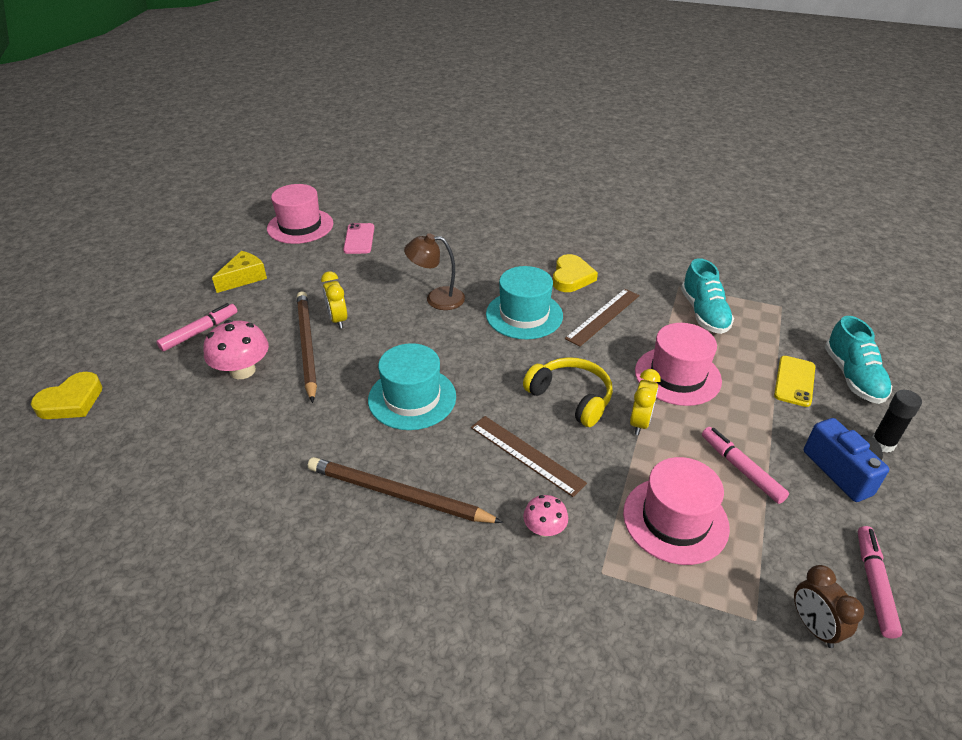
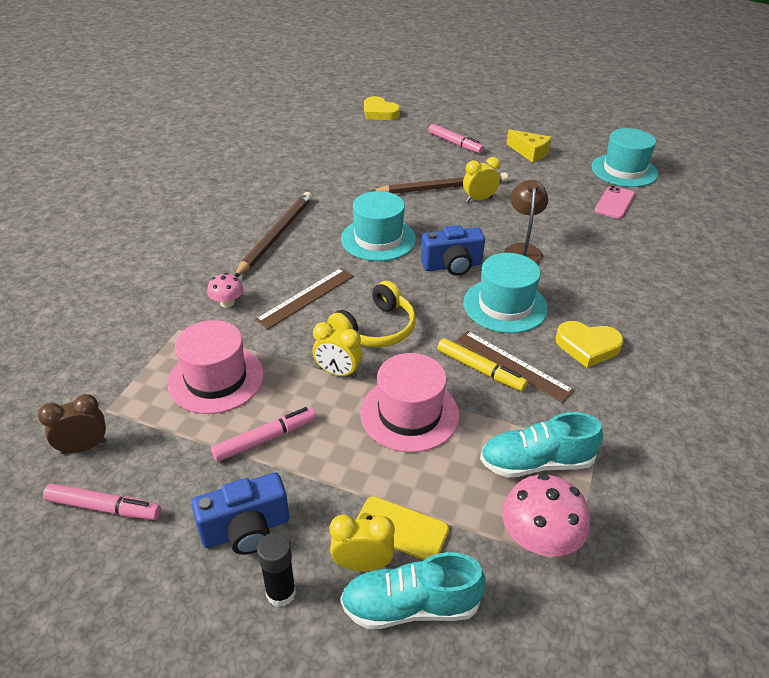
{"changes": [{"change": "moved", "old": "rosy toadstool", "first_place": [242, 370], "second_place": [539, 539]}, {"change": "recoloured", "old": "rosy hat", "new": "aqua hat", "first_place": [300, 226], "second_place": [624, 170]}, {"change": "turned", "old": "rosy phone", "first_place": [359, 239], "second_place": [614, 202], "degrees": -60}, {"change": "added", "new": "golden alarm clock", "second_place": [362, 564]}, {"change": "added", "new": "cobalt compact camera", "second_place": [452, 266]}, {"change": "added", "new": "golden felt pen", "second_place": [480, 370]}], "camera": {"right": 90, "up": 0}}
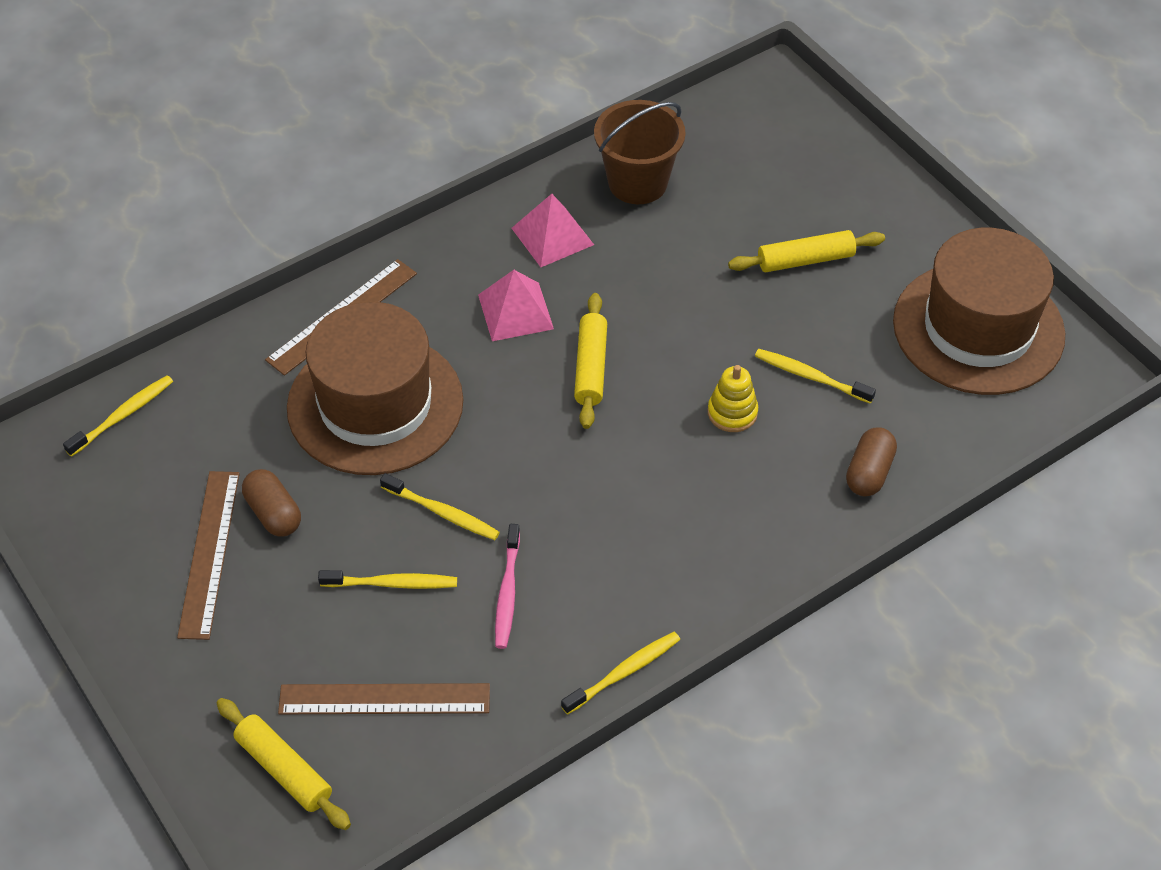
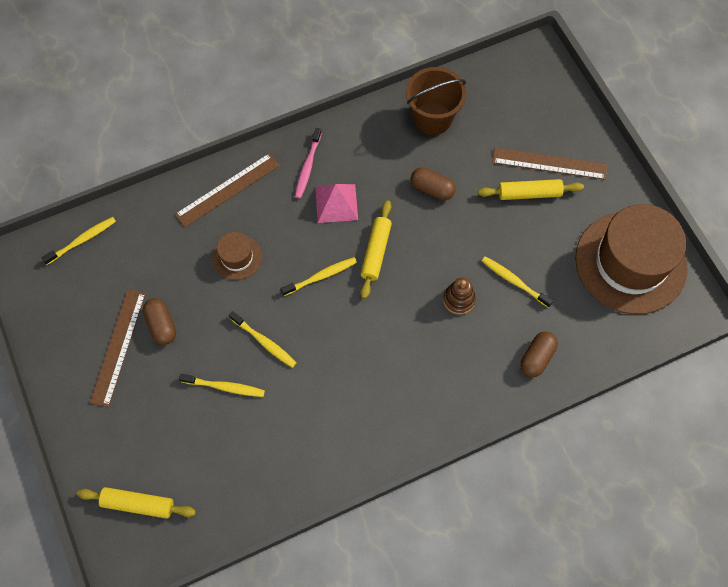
{"changes": [{"change": "turned", "old": "golden dough roller", "first_place": [284, 769], "second_place": [138, 504], "degrees": -45}, {"change": "moved", "old": "brown measuring stick", "first_place": [384, 699], "second_place": [549, 163]}, {"change": "resized", "old": "brown hat", "first_place": [375, 404], "second_place": [237, 257], "factor": 0.45}, {"change": "moved", "old": "rosy toothbrush", "first_place": [507, 593], "second_place": [308, 167]}, {"change": "removed", "old": "rosy pyramid", "first_place": [552, 236]}, {"change": "moved", "old": "golden toothbrush", "first_place": [624, 672], "second_place": [321, 276]}, {"change": "recoloured", "old": "golden stacking toy", "new": "brown stacking toy", "first_place": [732, 413], "second_place": [459, 299]}, {"change": "added", "new": "brown pill shape", "second_place": [432, 189]}], "camera": {"right": 10, "up": 15}}
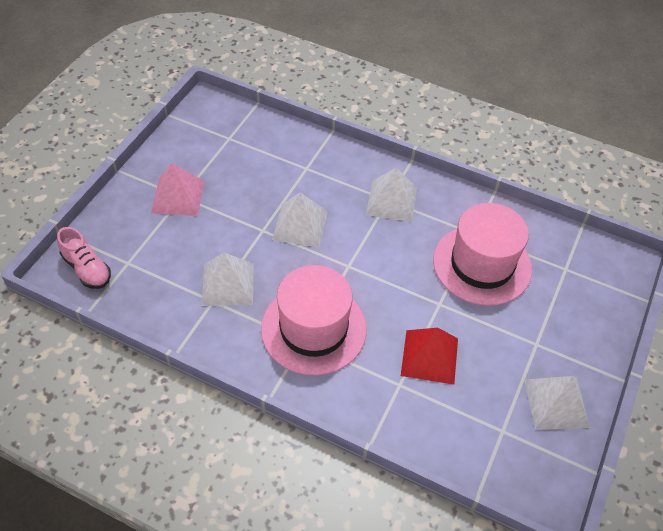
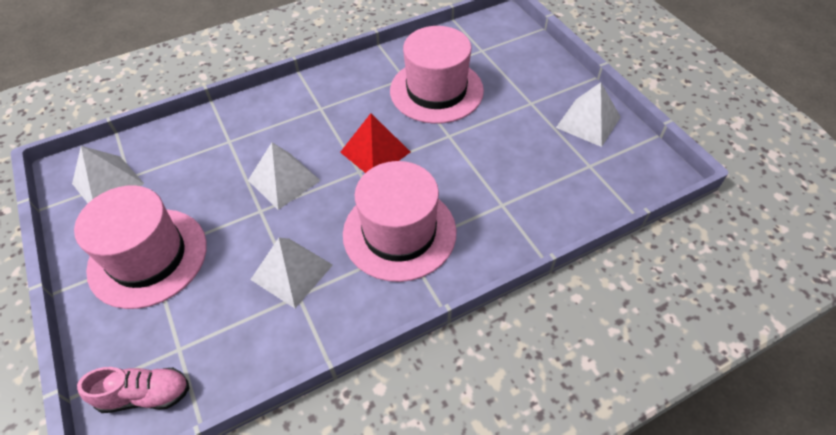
{"changes": [{"change": "replaced", "old": "rosy pyramid", "new": "rosy hat", "first_place": [178, 196], "second_place": [148, 257]}, {"change": "moved", "old": "snow-white pyramid", "first_place": [391, 201], "second_place": [108, 183]}, {"change": "moved", "old": "red pyramid", "first_place": [429, 357], "second_place": [375, 152]}], "camera": {"right": -50, "up": 0}}
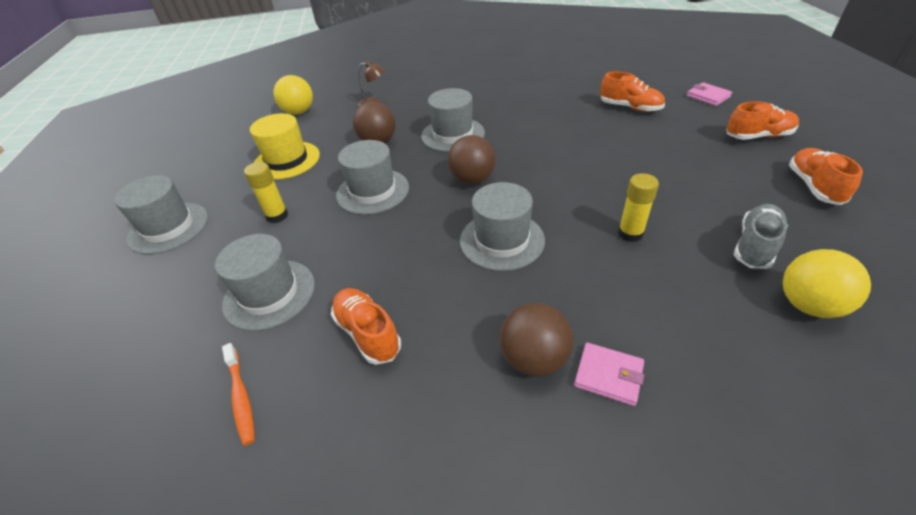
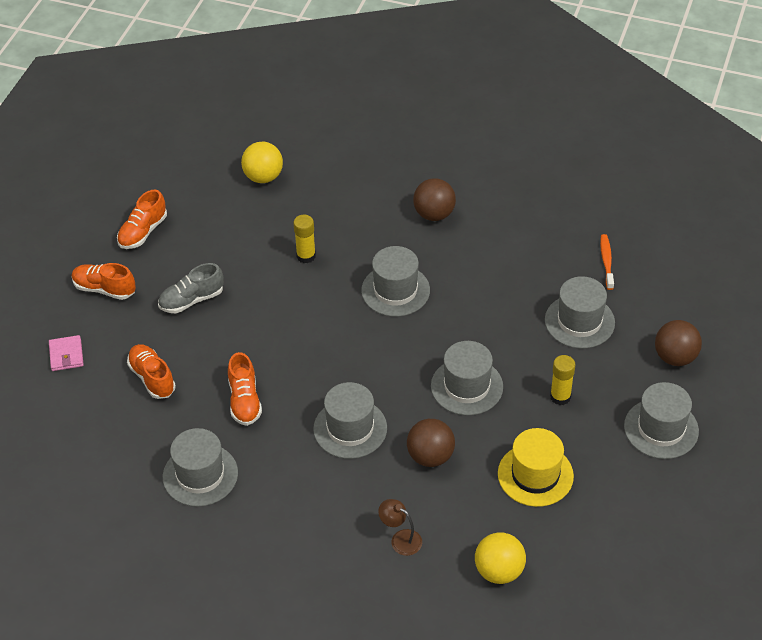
{"changes": [{"change": "moved", "old": "orange shoe", "first_place": [368, 333], "second_place": [244, 401]}, {"change": "moved", "old": "brown sphere", "first_place": [472, 179], "second_place": [675, 357]}, {"change": "removed", "old": "rosy billfold", "first_place": [608, 375]}, {"change": "moved", "old": "gray shoe", "first_place": [755, 246], "second_place": [191, 300]}, {"change": "added", "new": "gray hat", "second_place": [200, 475]}], "camera": {"right": -155, "up": 5}}
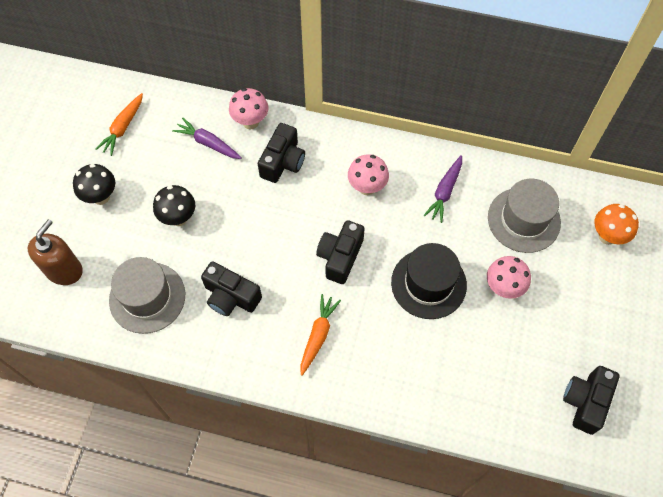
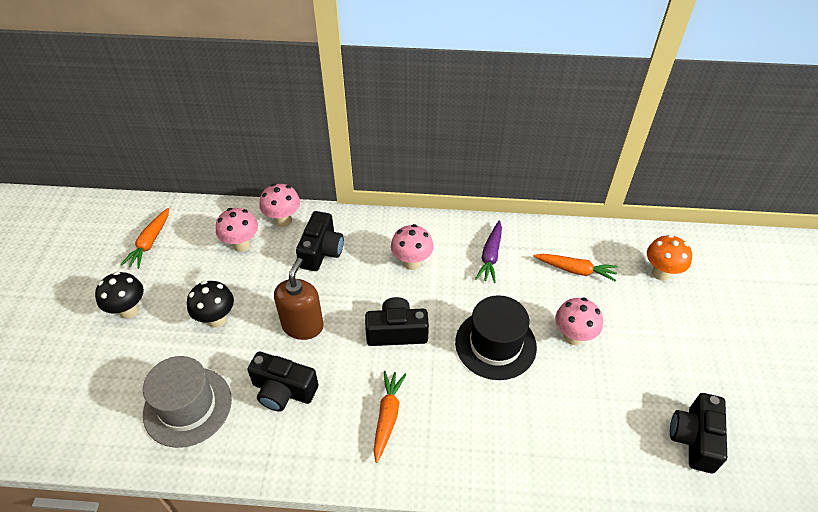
{"changes": [{"change": "moved", "old": "brown soap pump", "first_place": [64, 270], "second_place": [303, 326]}, {"change": "replaced", "old": "violet carrot", "new": "rosy toadstool", "first_place": [208, 143], "second_place": [242, 245]}, {"change": "turned", "old": "black compact camera", "first_place": [340, 257], "second_place": [396, 332], "degrees": 75}, {"change": "replaced", "old": "gray hat", "new": "orange carrot", "first_place": [523, 220], "second_place": [575, 270]}], "camera": {"right": -10, "up": -15}}
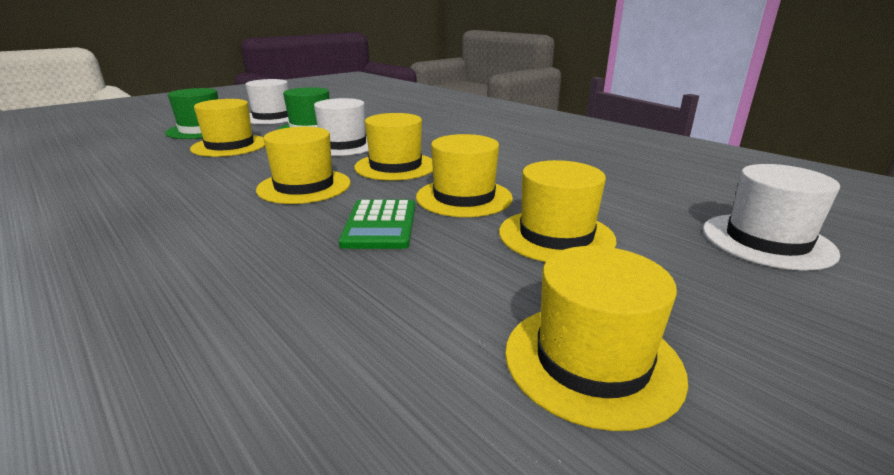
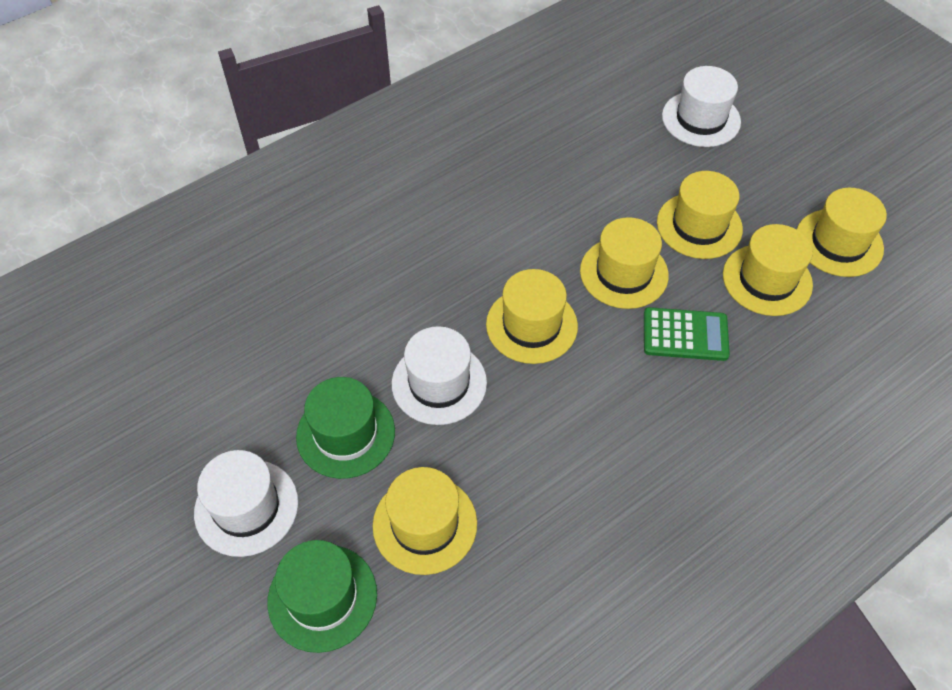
{"changes": [{"change": "moved", "old": "golden hat", "first_place": [304, 186], "second_place": [767, 280]}], "camera": {"right": -85, "up": 30}}
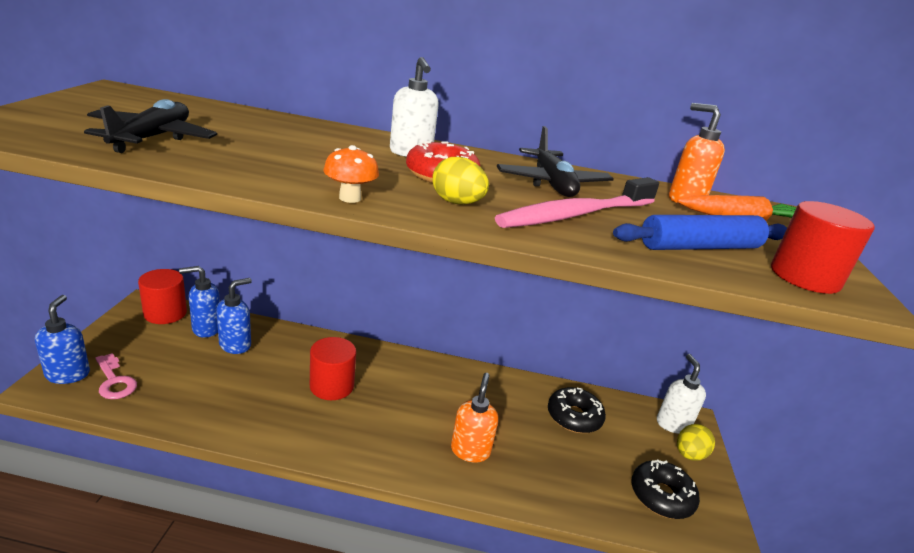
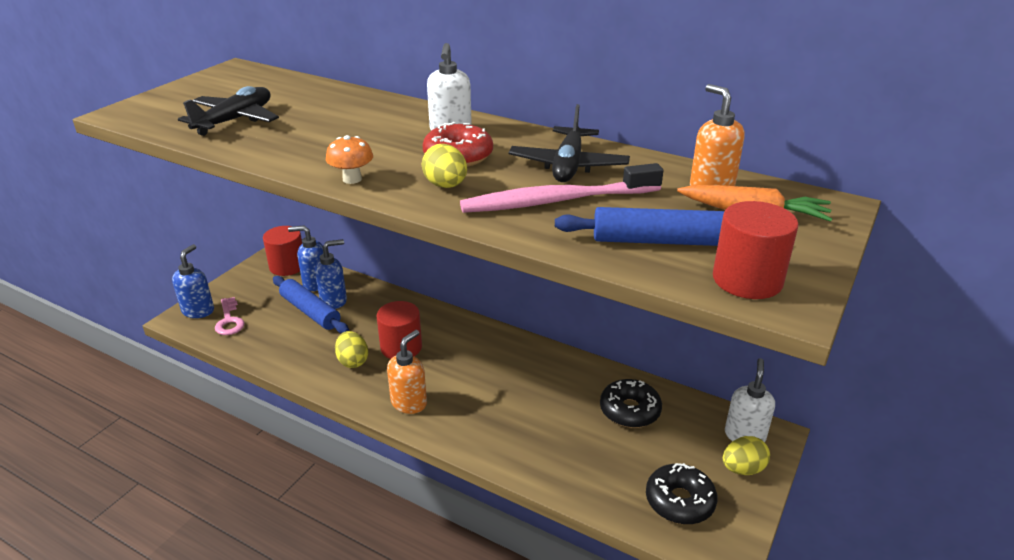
{"changes": [{"change": "moved", "old": "orange soap pump", "first_place": [470, 450], "second_place": [409, 403]}, {"change": "added", "new": "cobalt dough roller", "second_place": [310, 311]}, {"change": "added", "new": "golden egg shape", "second_place": [353, 361]}], "camera": {"right": 25, "up": 5}}
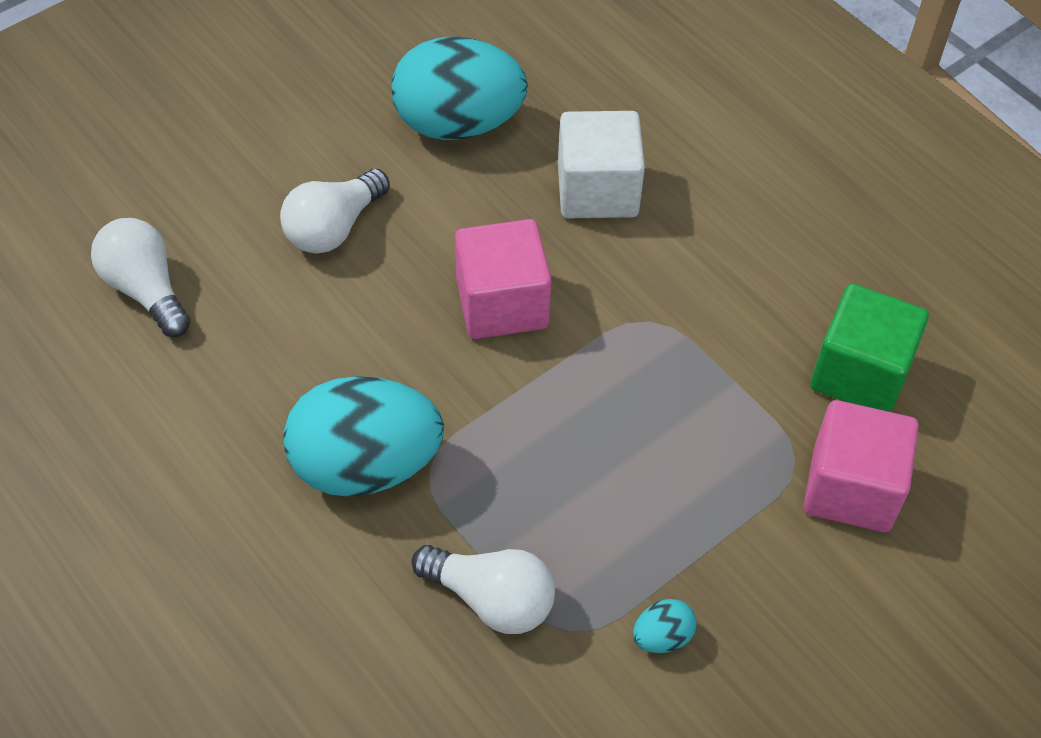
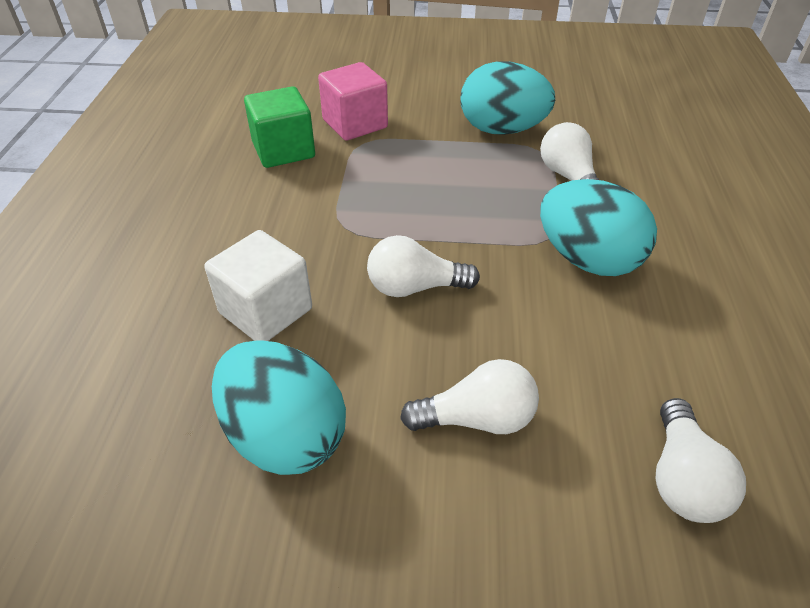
{"changes": [{"change": "replaced", "old": "rosy solid cube", "new": "snow-white bulb", "first_place": [502, 303], "second_place": [414, 287]}, {"change": "resized", "old": "aqua egg shape", "first_place": [662, 637], "second_place": [502, 130], "factor": 2.47}], "camera": {"right": -135, "up": -10}}
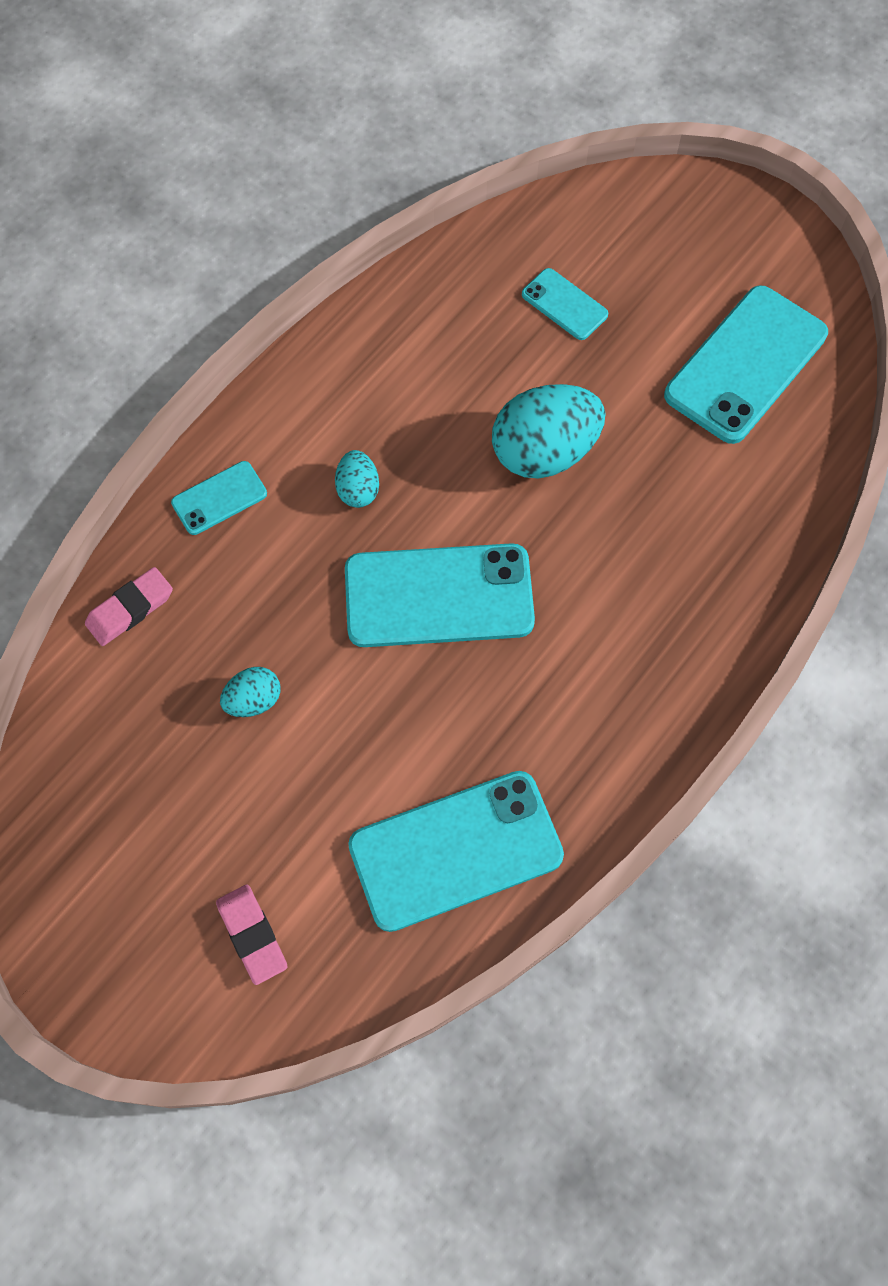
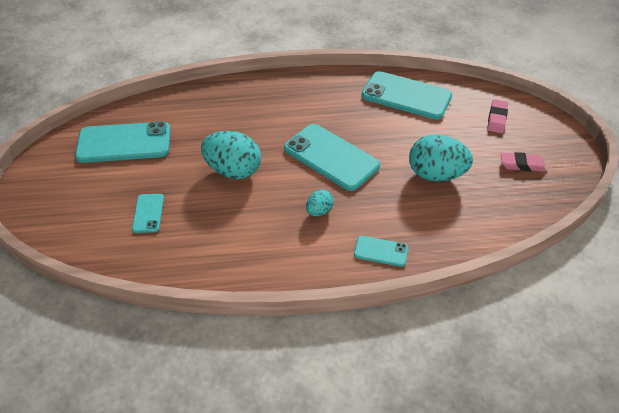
{"changes": [{"change": "moved", "old": "rosy eraser", "first_place": [130, 609], "second_place": [522, 164]}, {"change": "resized", "old": "aqua egg shape", "first_place": [253, 700], "second_place": [436, 174], "factor": 1.99}], "camera": {"right": -135, "up": -20}}
